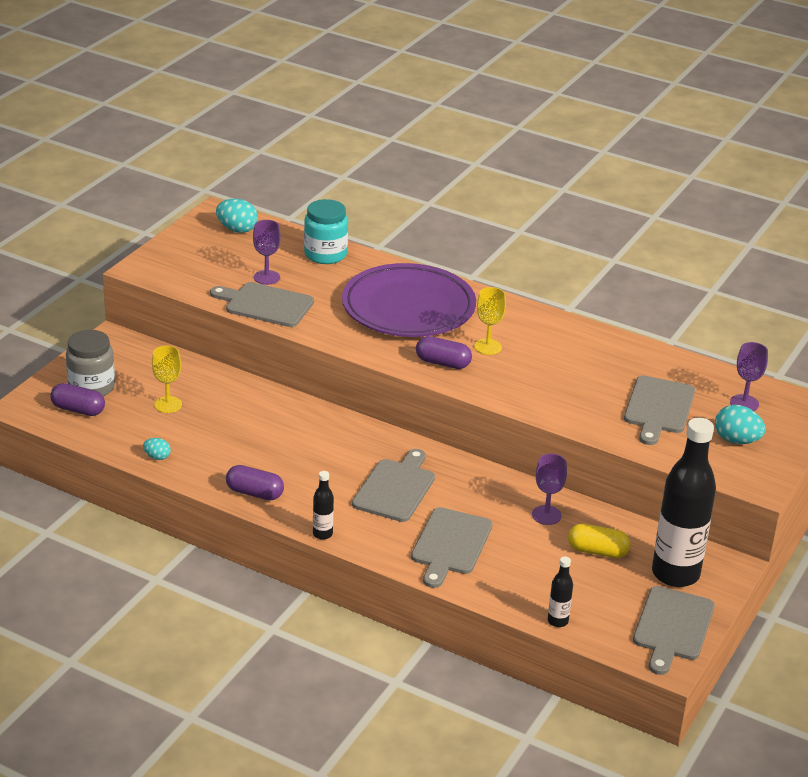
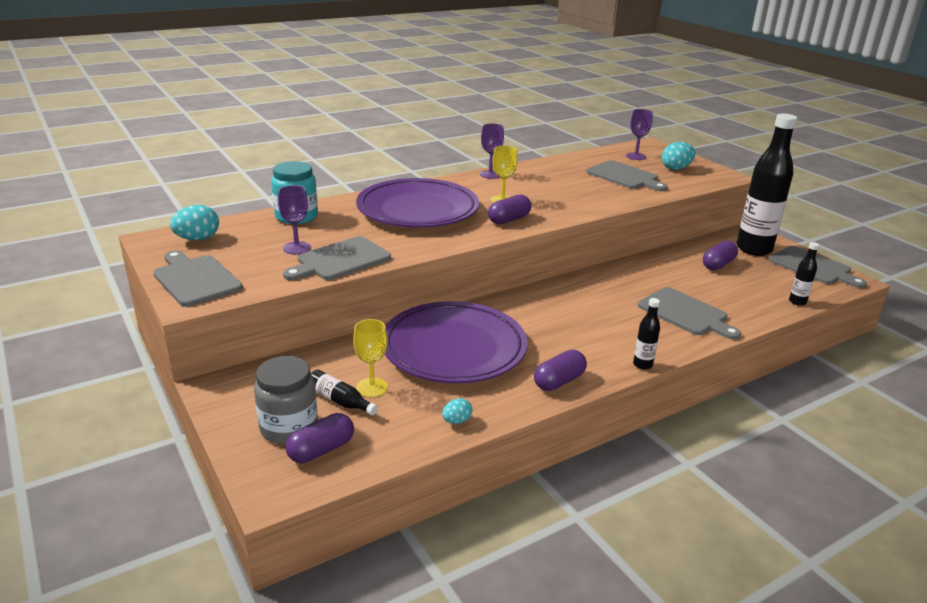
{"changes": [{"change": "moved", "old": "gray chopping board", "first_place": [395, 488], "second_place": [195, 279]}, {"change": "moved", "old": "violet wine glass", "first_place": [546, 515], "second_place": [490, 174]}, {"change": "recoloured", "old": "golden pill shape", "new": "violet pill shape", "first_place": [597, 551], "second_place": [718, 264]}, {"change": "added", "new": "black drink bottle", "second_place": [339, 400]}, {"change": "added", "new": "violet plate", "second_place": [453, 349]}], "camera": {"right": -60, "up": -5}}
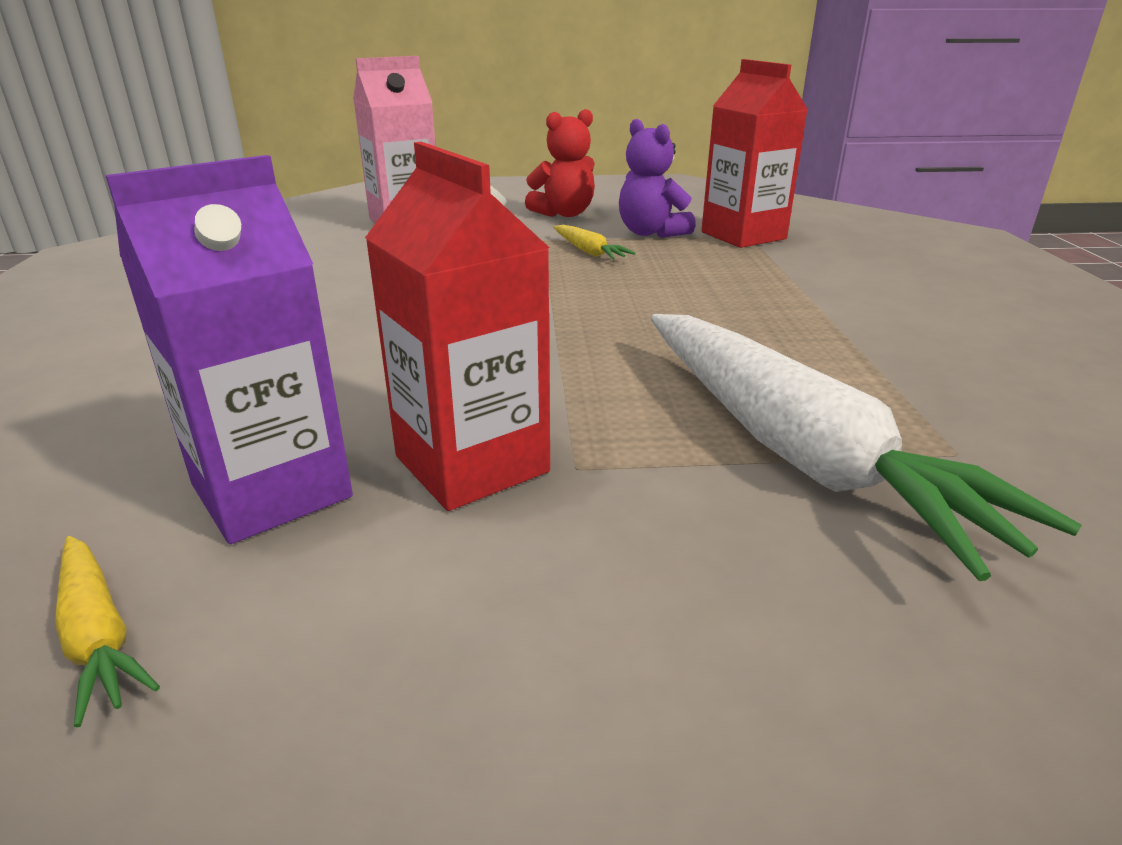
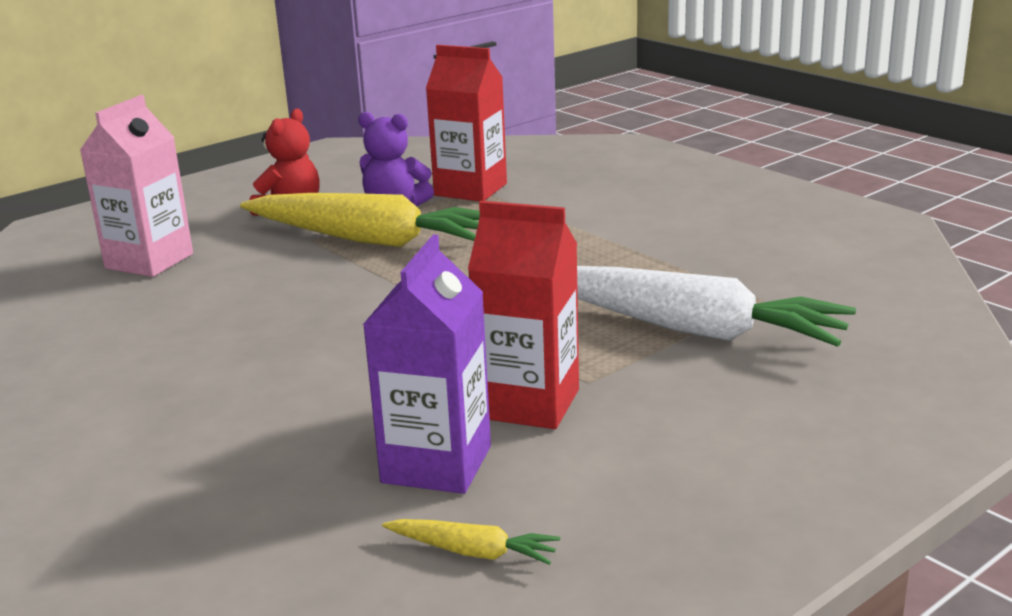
{"changes": [{"change": "resized", "old": "golden carrot", "first_place": [588, 252], "second_place": [371, 240], "factor": 2.45}], "camera": {"right": -35, "up": -5}}
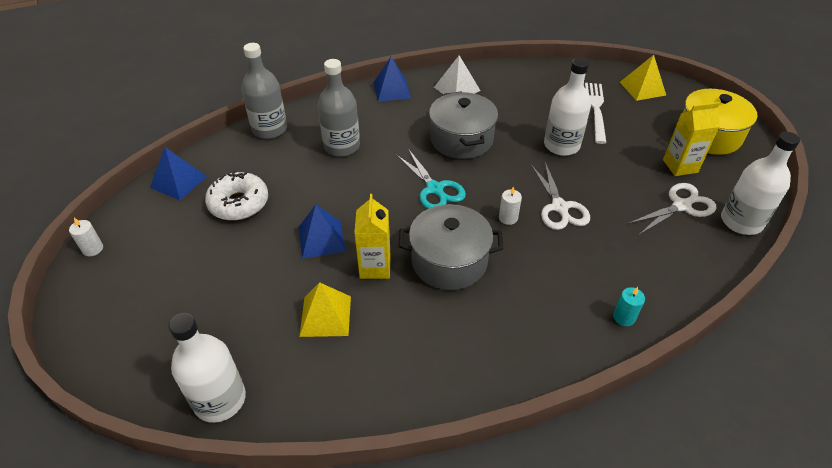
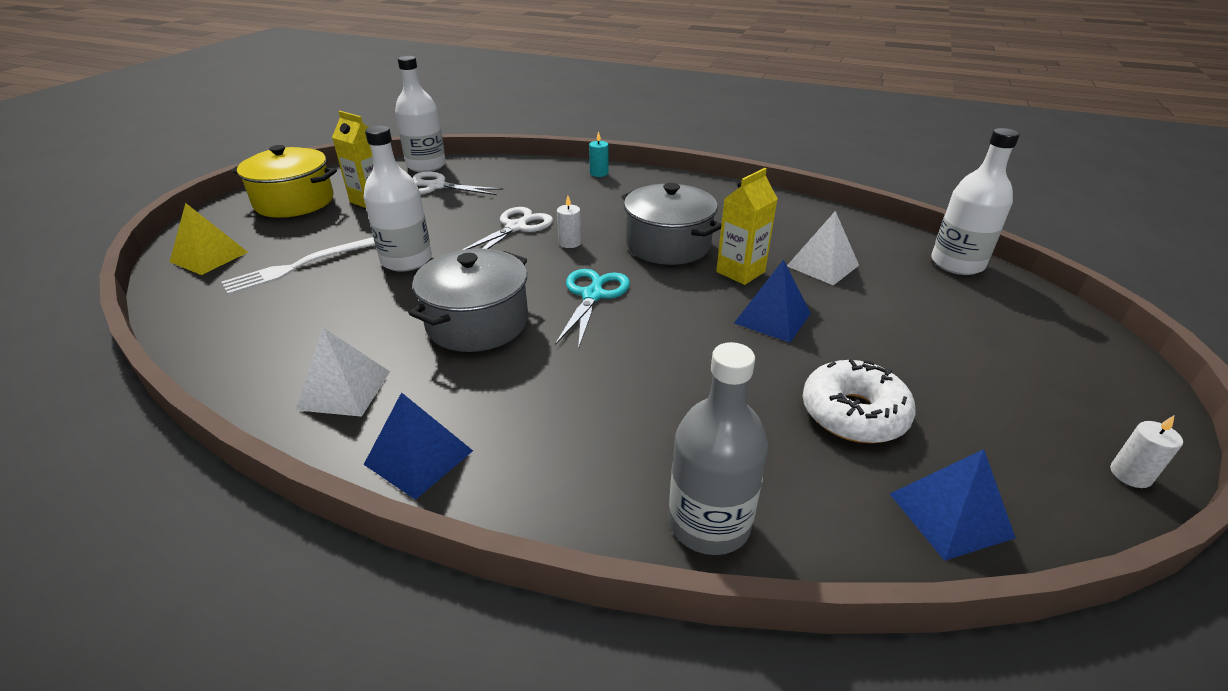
{"changes": [{"change": "recoloured", "old": "golden pyramid", "new": "snow-white pyramid", "first_place": [325, 316], "second_place": [822, 265]}, {"change": "removed", "old": "gray drink bottle", "first_place": [342, 146]}], "camera": {"right": -135, "up": -10}}
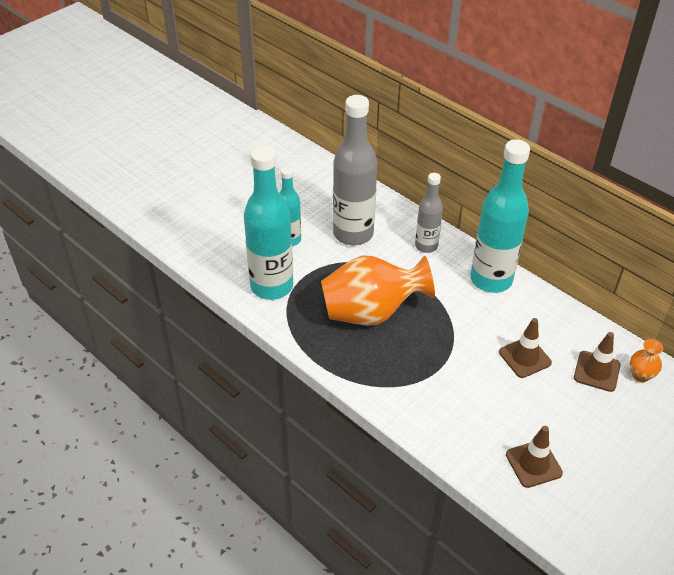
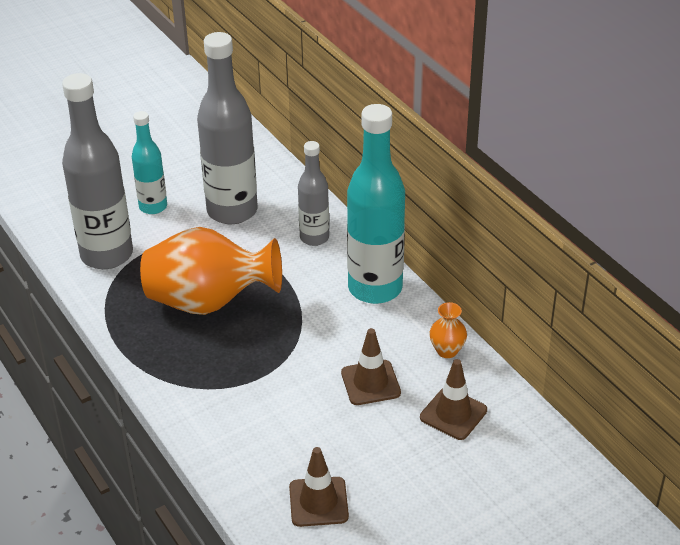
{"changes": [{"change": "recoloured", "old": "aqua drink bottle", "new": "gray drink bottle", "first_place": [272, 286], "second_place": [107, 255]}, {"change": "moved", "old": "orange flower vase", "first_place": [640, 375], "second_place": [447, 351]}], "camera": {"right": 15, "up": -5}}
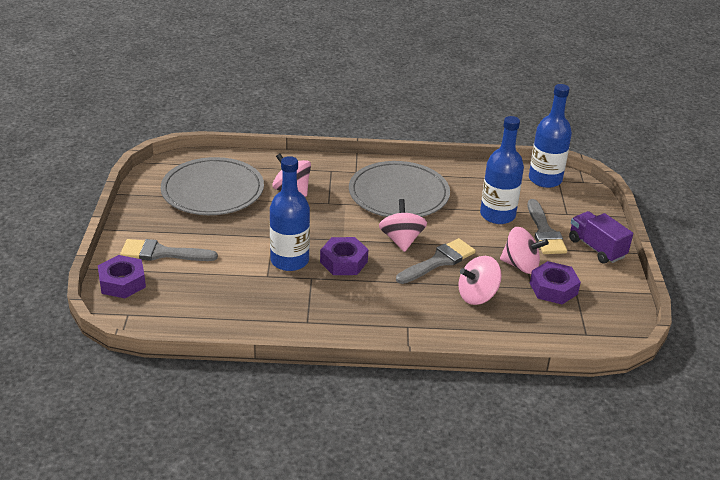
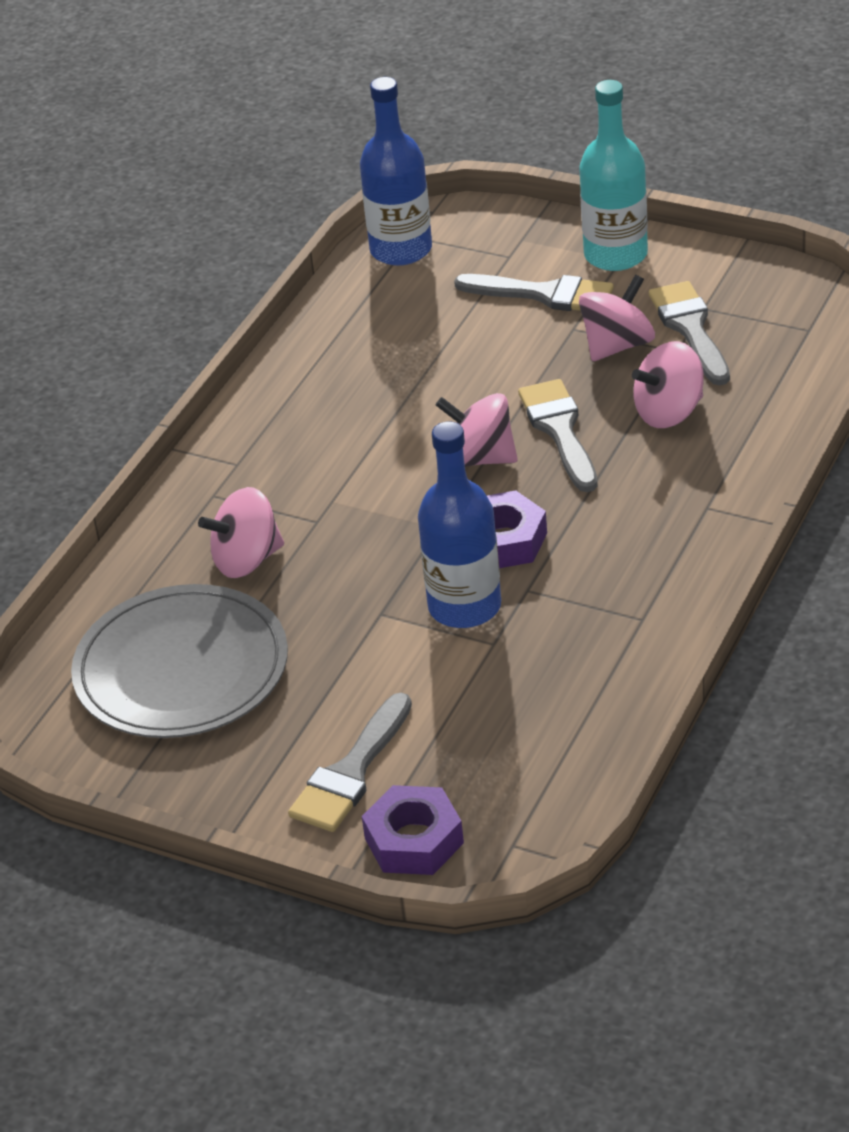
{"changes": [{"change": "removed", "old": "gray plate", "first_place": [398, 194]}, {"change": "turned", "old": "rosy spinning top", "first_place": [477, 296], "second_place": [669, 412], "degrees": 60}, {"change": "removed", "old": "cobalt drink bottle", "first_place": [497, 215]}, {"change": "replaced", "old": "violet hex nut", "new": "gray paintbrush", "first_place": [553, 288], "second_place": [690, 329]}, {"change": "replaced", "old": "violet toy truck", "new": "aqua drink bottle", "first_place": [596, 248], "second_place": [615, 255]}], "camera": {"right": -60, "up": 5}}
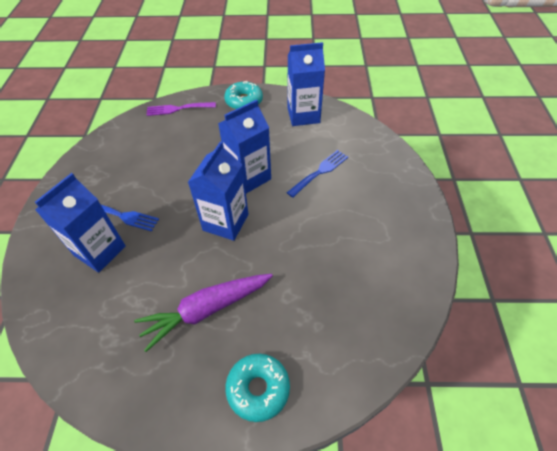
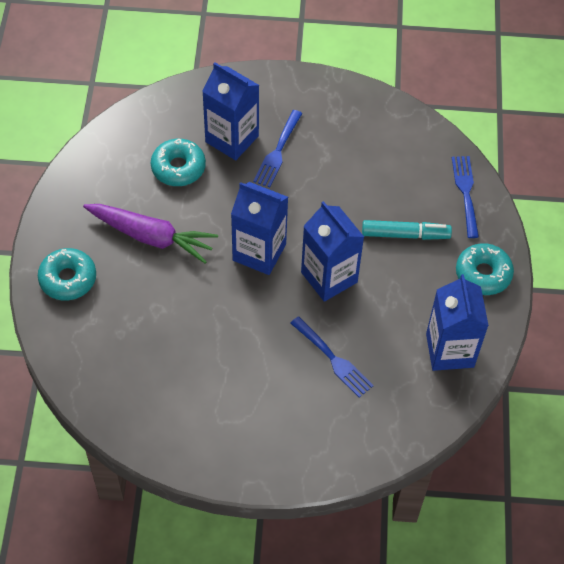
{"changes": [{"change": "turned", "old": "violet carrot", "first_place": [206, 310], "second_place": [151, 236], "degrees": 135}, {"change": "recoloured", "old": "violet table fork", "new": "cobalt table fork", "first_place": [178, 109], "second_place": [465, 192]}, {"change": "added", "new": "aqua donut", "second_place": [178, 168]}, {"change": "added", "new": "aqua felt pen", "second_place": [405, 235]}], "camera": {"right": 90, "up": 5}}
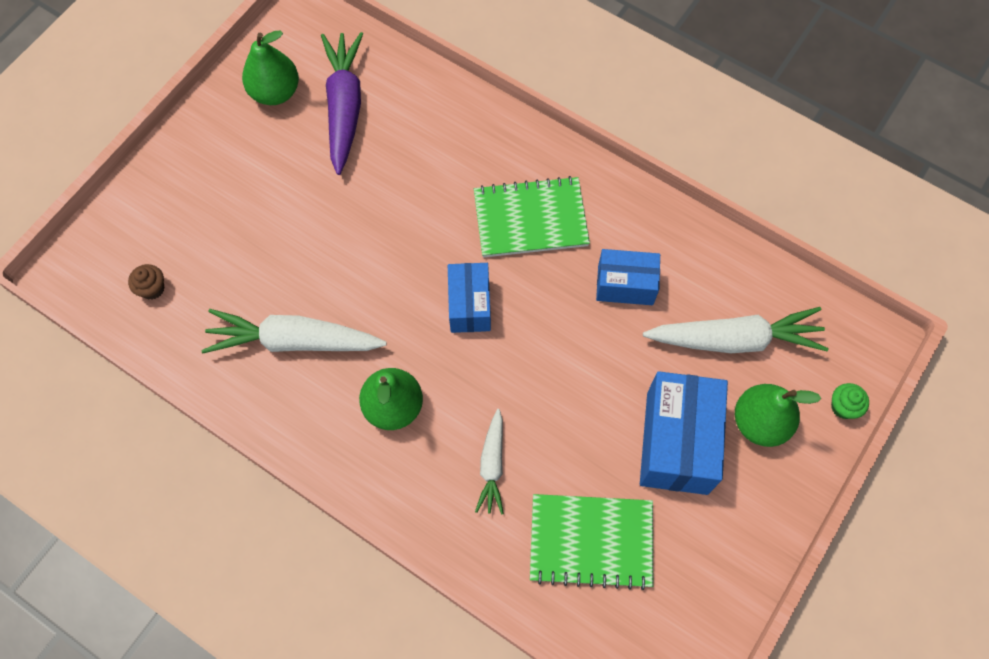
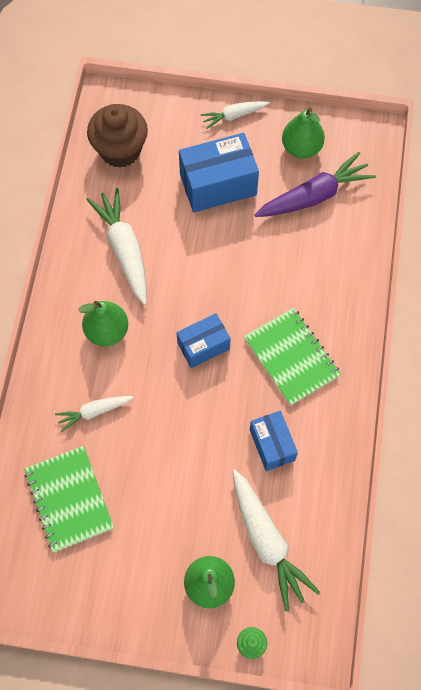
{"changes": [{"change": "resized", "old": "brown fairy cake", "first_place": [152, 288], "second_place": [120, 150], "factor": 2.39}, {"change": "moved", "old": "cobalt parcel", "first_place": [677, 442], "second_place": [218, 185]}, {"change": "added", "new": "snow-white carrot", "second_place": [234, 116]}], "camera": {"right": 65, "up": 0}}
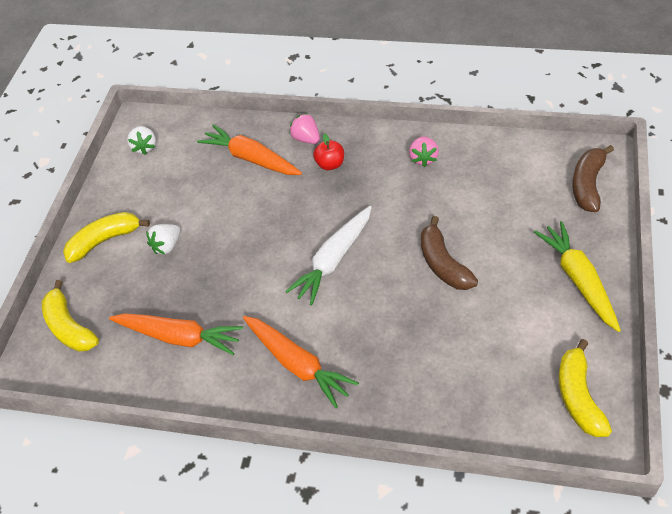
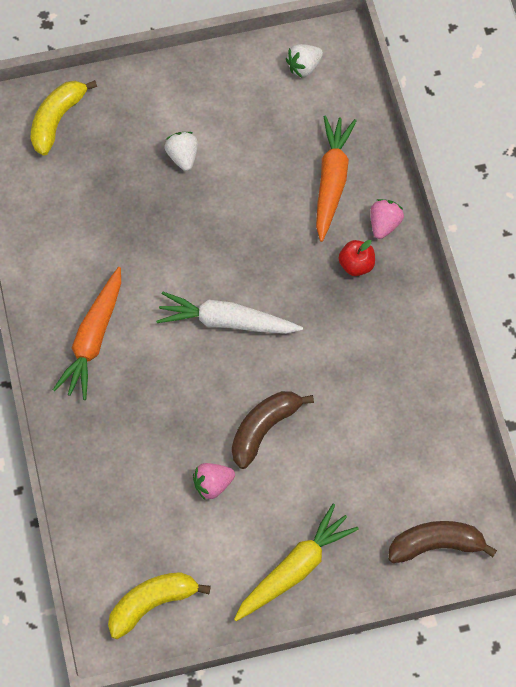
{"changes": [{"change": "removed", "old": "golden toy banana", "first_place": [104, 241]}, {"change": "removed", "old": "orange carrot", "first_place": [179, 337]}, {"change": "turned", "old": "snow-white toy strawberry", "first_place": [167, 246], "second_place": [183, 156], "degrees": 60}, {"change": "moved", "old": "rosy toy strawberry", "first_place": [423, 158], "second_place": [213, 484]}], "camera": {"right": 60, "up": 15}}
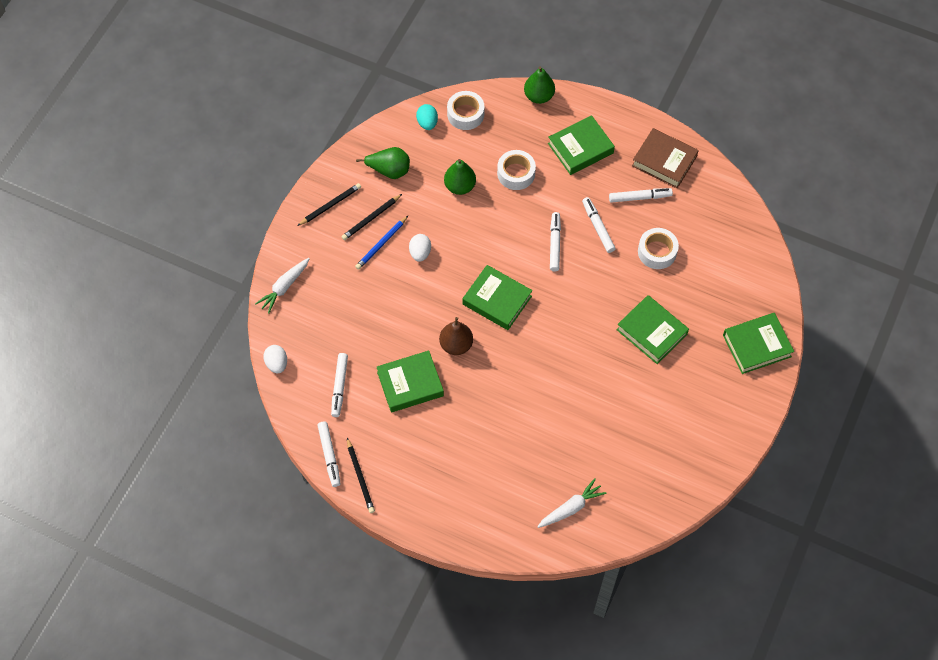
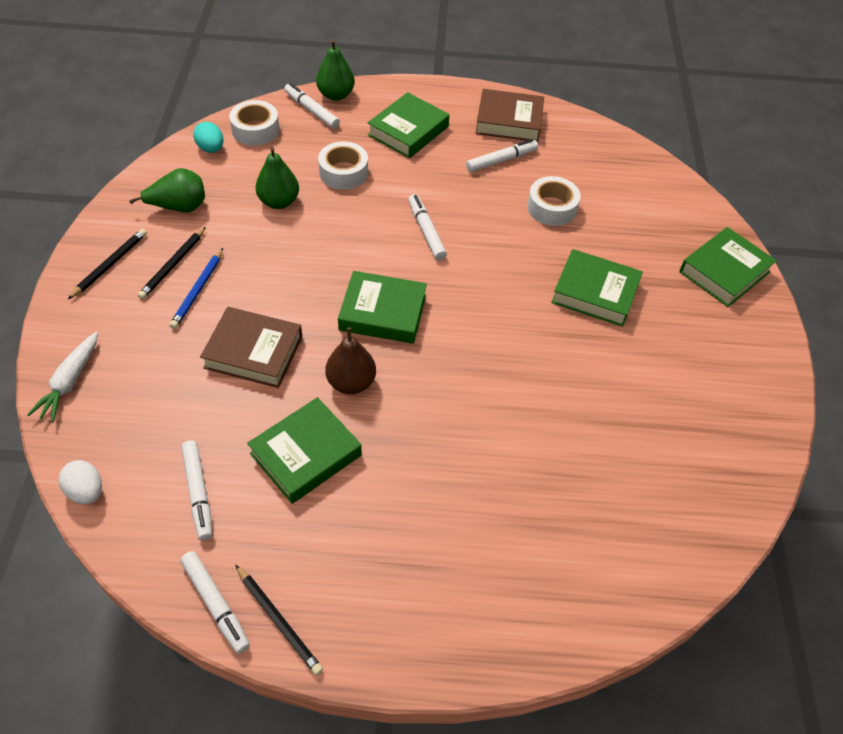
{"changes": [{"change": "removed", "old": "snow-white egg shape", "first_place": [420, 253]}, {"change": "removed", "old": "snow-white carrot", "first_place": [571, 508]}, {"change": "moved", "old": "snow-white felt pen", "first_place": [598, 227], "second_place": [311, 110]}, {"change": "added", "new": "brown hardcover", "second_place": [253, 352]}], "camera": {"right": -25, "up": -10}}
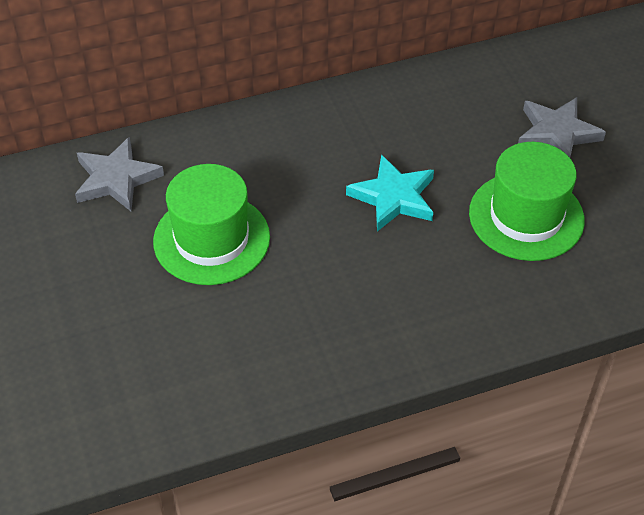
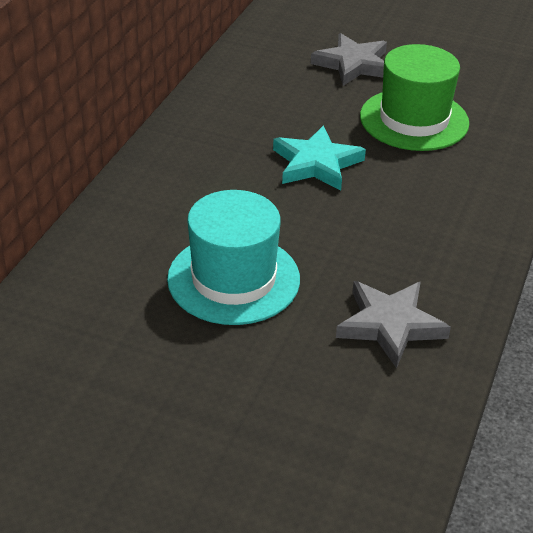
{"changes": [{"change": "moved", "old": "gray star", "first_place": [116, 179], "second_place": [390, 325]}, {"change": "recoloured", "old": "emerald hat", "new": "aqua hat", "first_place": [211, 239], "second_place": [233, 279]}], "camera": {"right": -50, "up": -10}}
